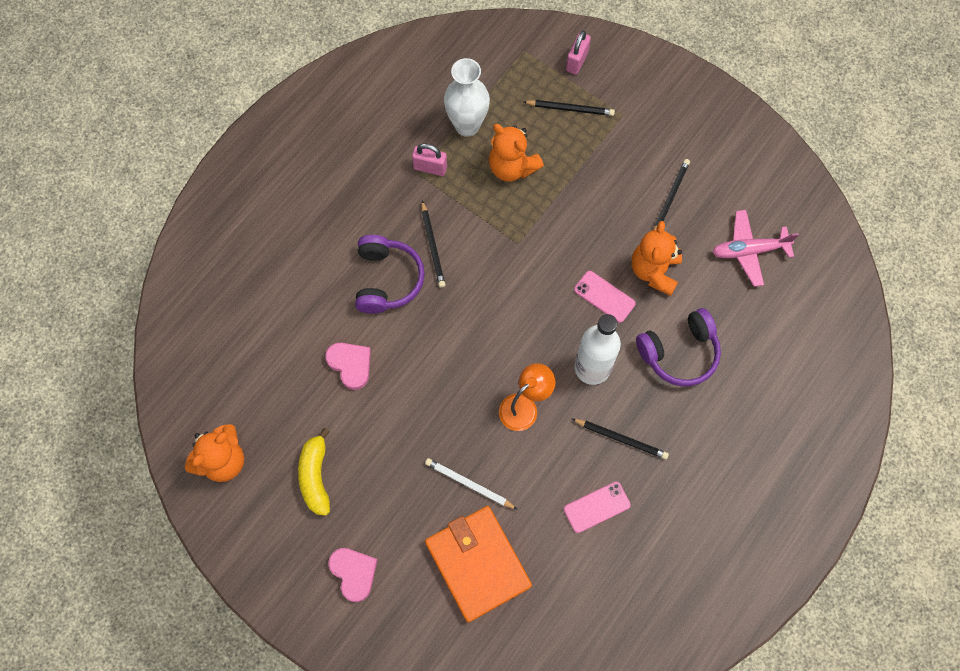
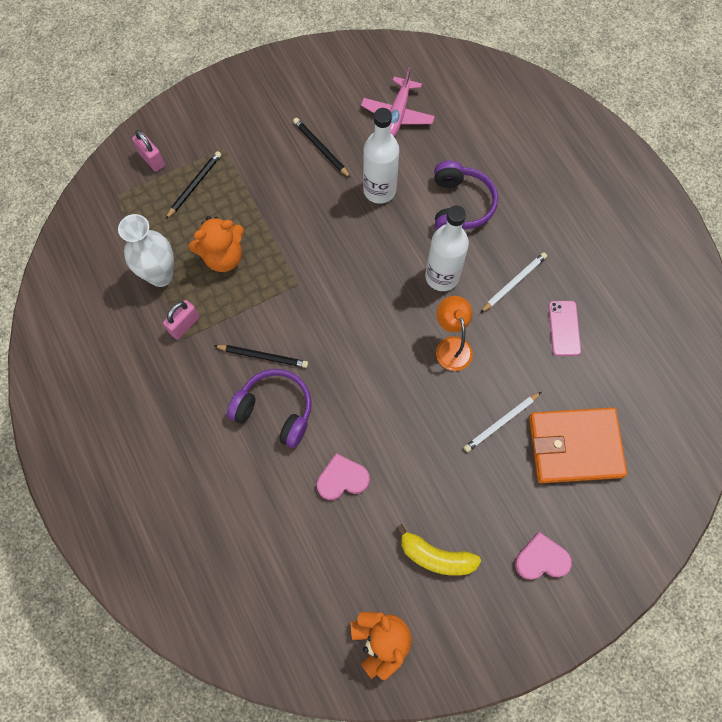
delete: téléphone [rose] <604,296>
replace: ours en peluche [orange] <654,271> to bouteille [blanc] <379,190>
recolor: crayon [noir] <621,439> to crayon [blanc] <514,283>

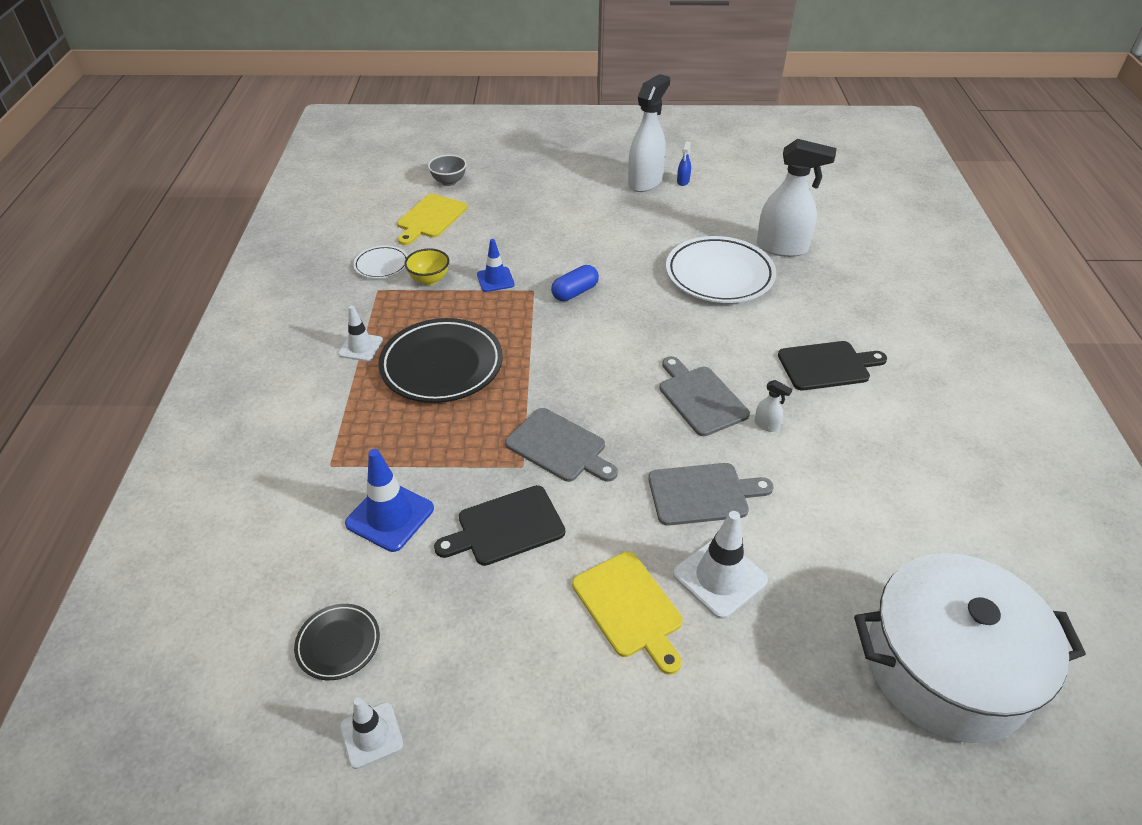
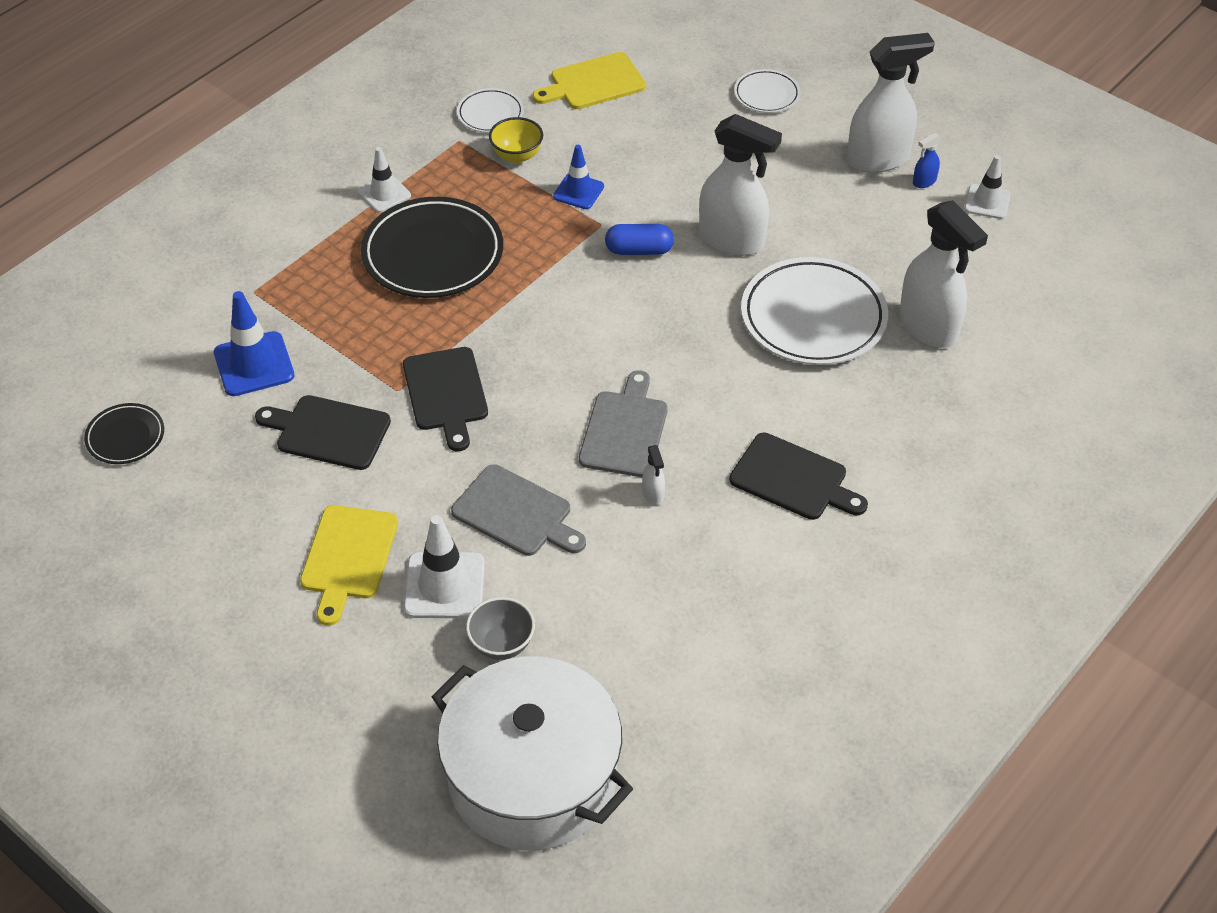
insert: assiette [blanc] <766,95>; vaporisateur [blanc] <732,240>
move: bol [gris] <449,182> to <502,644>; cône de chantier [blanc] <371,735> to <987,202>
recolor: planche à découper [gris] <559,447> to planche à découper [noir] <446,393>

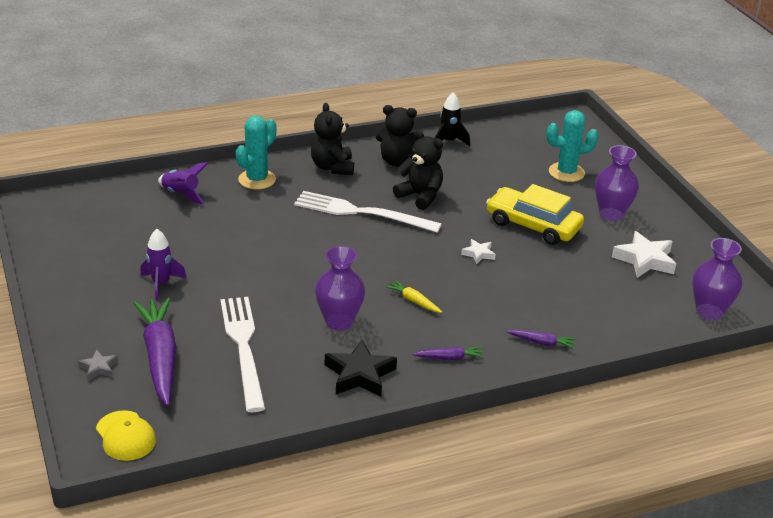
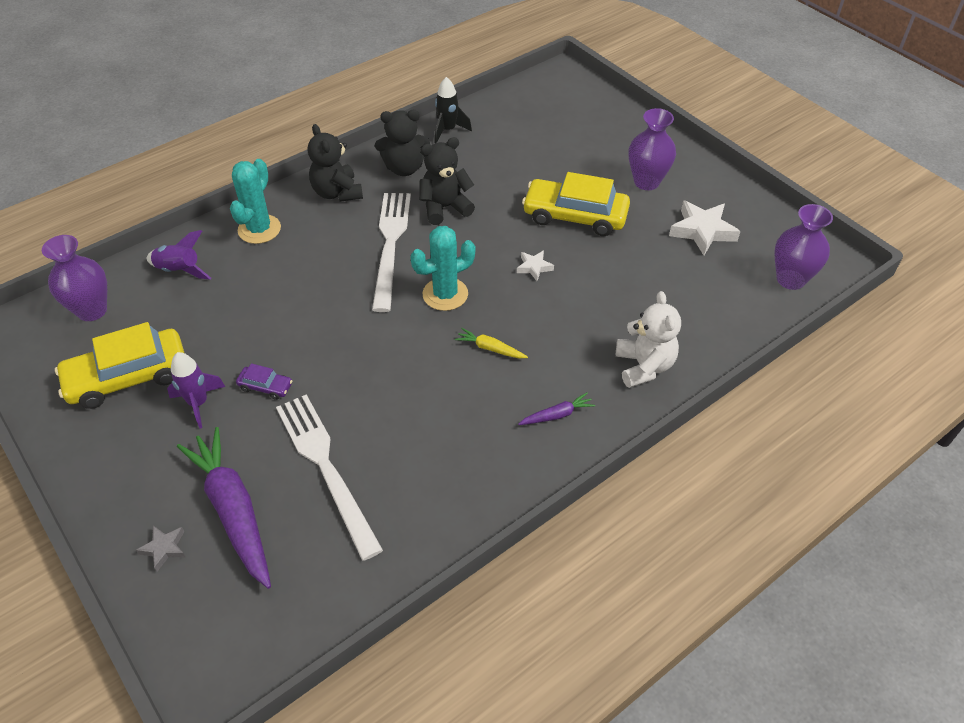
delete: étoile [noir] <359,374>; casquette [jaune] <125,436>
insert: voiture [jaune] <128,377>; voiture [violet] <265,386>
move: cactus [turquoise] <566,172> to <445,294>; vase [violet] <339,322> to <92,310>
replace: carotte [violet] <541,342> to ours en peluche [blanc] <644,366>
rotate: ours en peluche [noir] <420,196> = <445,207> 45 degrees counterclockwise; fourchette [blanc] <361,213> = <390,245> 90 degrees clockwise

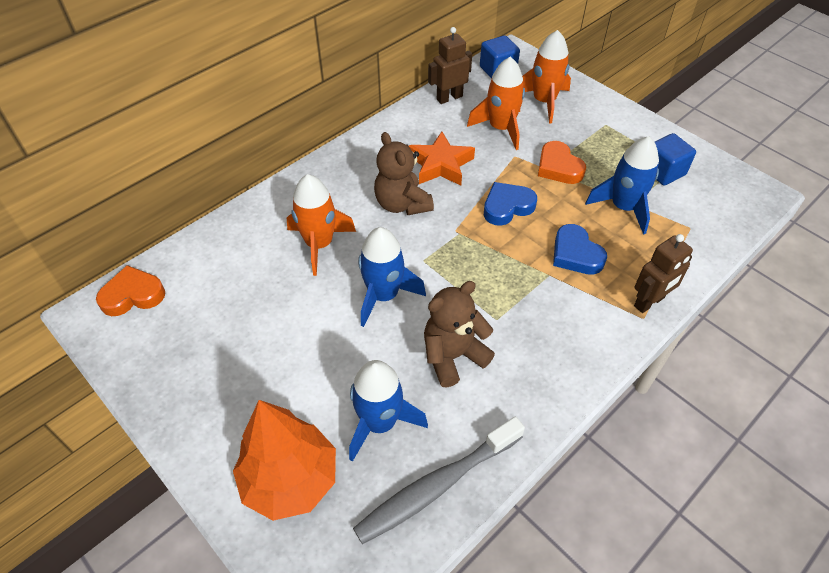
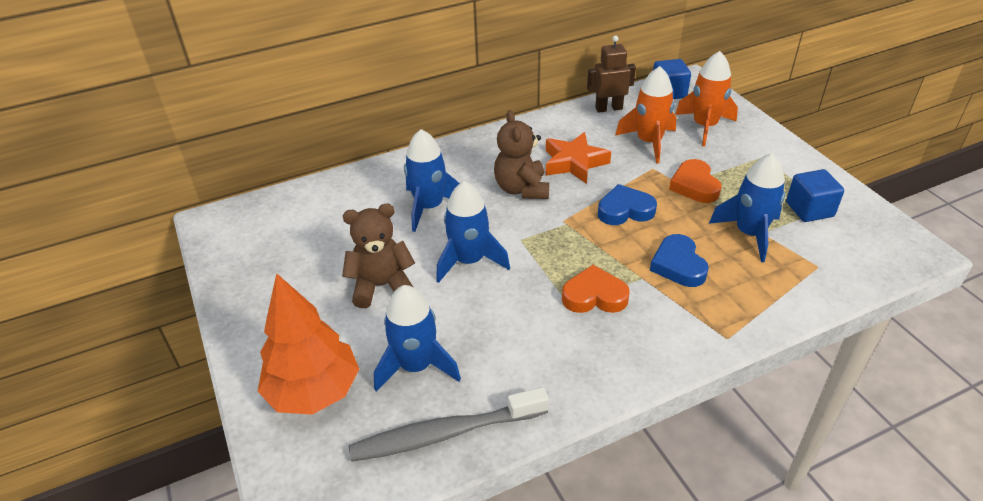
delete: robot [marron] <649,302>
move: cœur [orange] <133,295> to <594,296>; ours en peluche [marron] <453,356> to <382,286>
recolor: fusée [orange] <319,244> to fusée [bleu] <429,207>

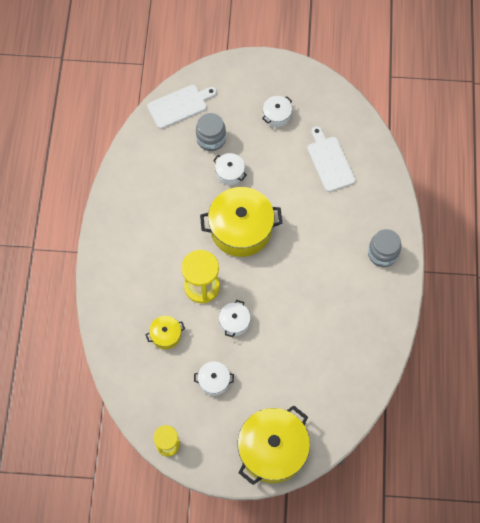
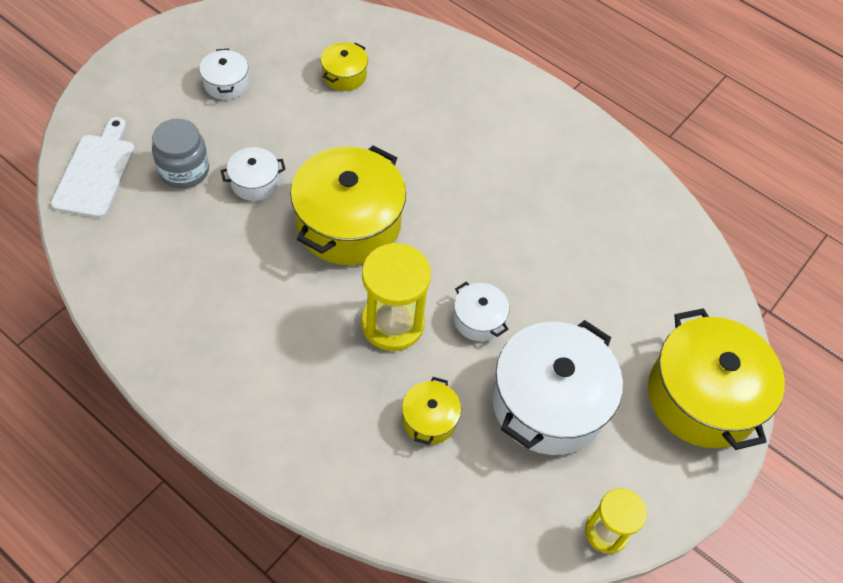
delete: bocal [gris] <382,253>
replace: planche à découper [blanc] <330,161> to marmite [jaune] <344,75>
resize: marmite [blanc] <214,381> = <548,402> x2.13

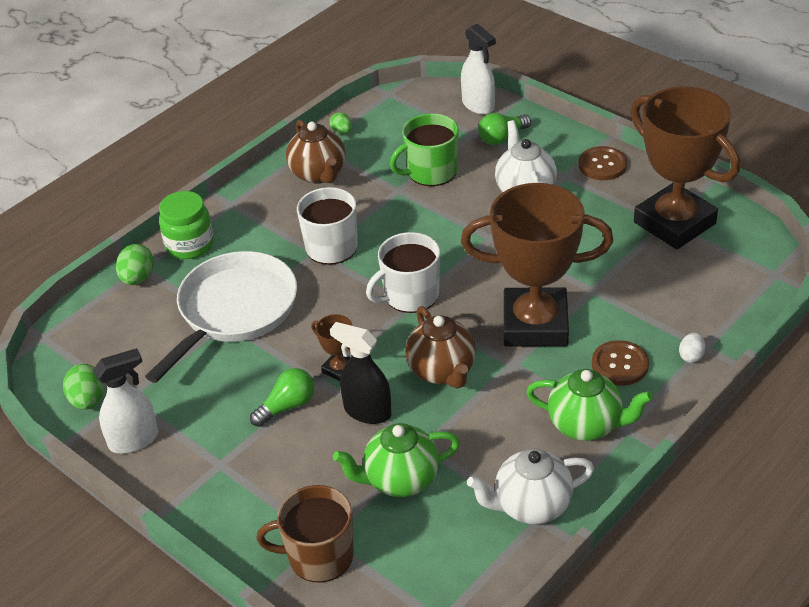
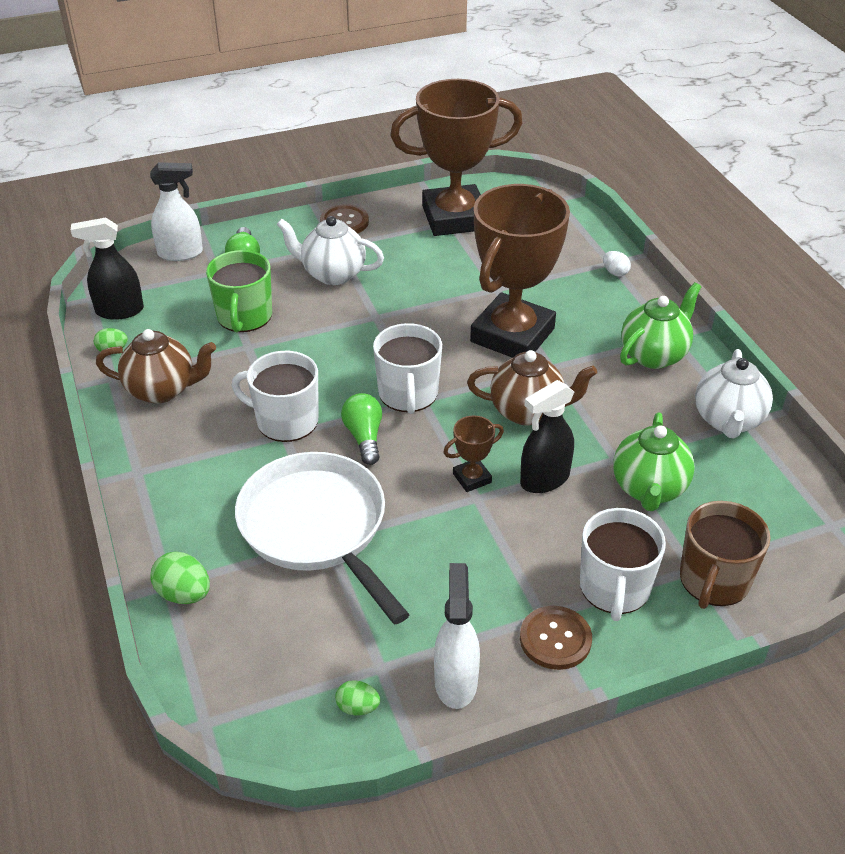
delete: bocal [vert] <190,245>
insert: vaporisateur [noir] <119,311>; tasse [blanc] <614,588>
move: bouton [marron] <620,364> to <555,639>; ampoule [vert] <287,406> to <364,437>
resize: œuf [vert] <88,400> = <358,707> x0.63

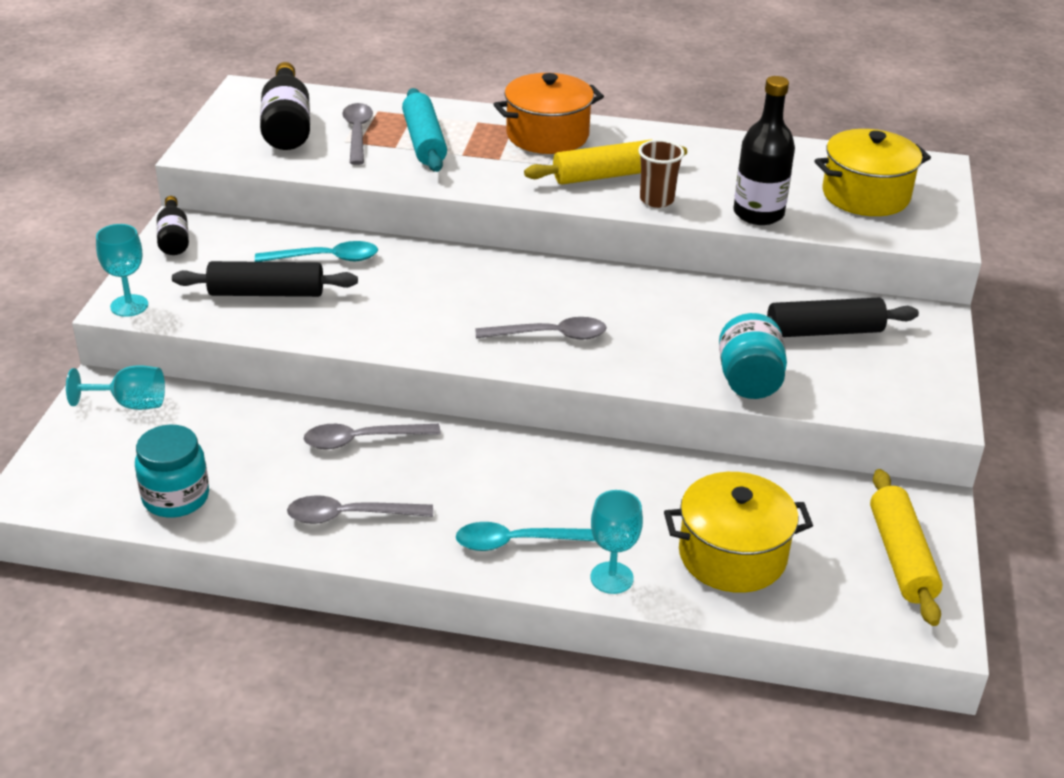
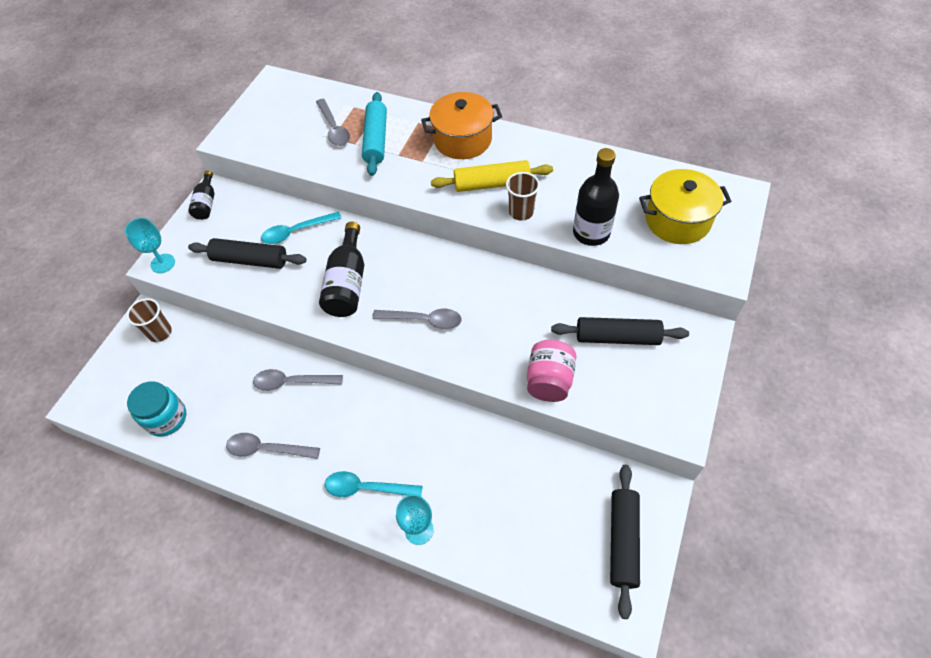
delete: marmite [jaune] <732,555>
move: bouteille [noir] <287,125> to <347,283>
replace: verre à pied [turquoise] <130,404> to gobelet [marron] <160,332>
recolor: bocal [turquoise] <749,381> to bocal [rose] <549,381>; rouleau à pâtisserie [jaune] <901,557> to rouleau à pâtisserie [noir] <622,541>
rotate: cuillère [gris] <357,133> = <334,128> 150 degrees clockwise; cuillère [turquoise] <326,259> = <296,231> 150 degrees clockwise

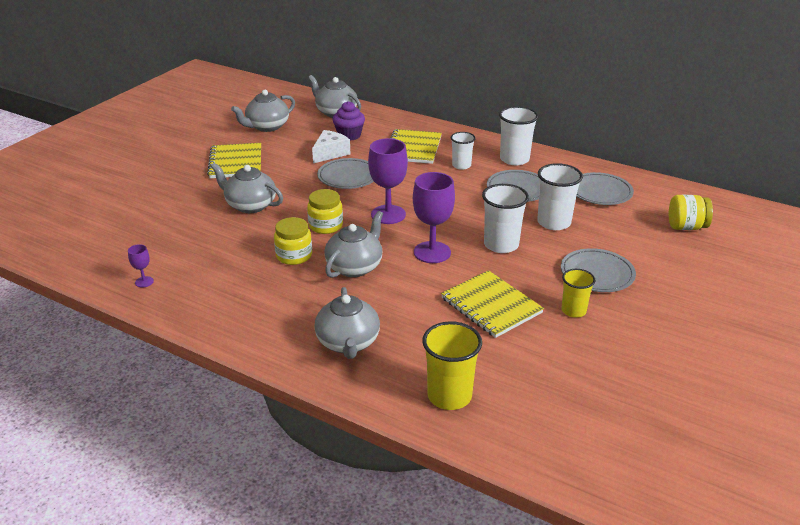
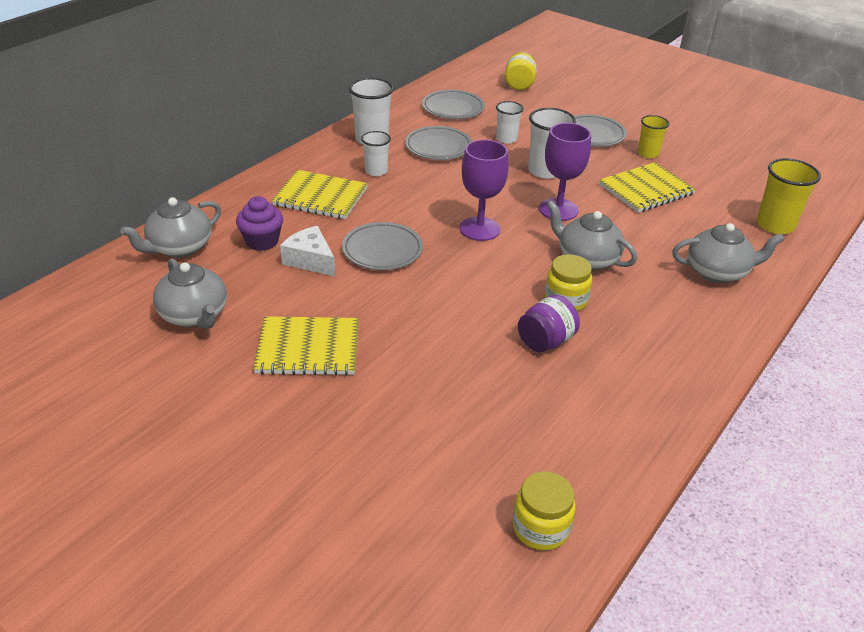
delete: théière [gris] <250,205>; verre à pied [violet] <144,282>
insert: bocal [violet] <545,341>
move: bocal [jaune] <325,226> to <540,528>
resize: gobelet [blanc] <554,222> = <506,139> x0.63

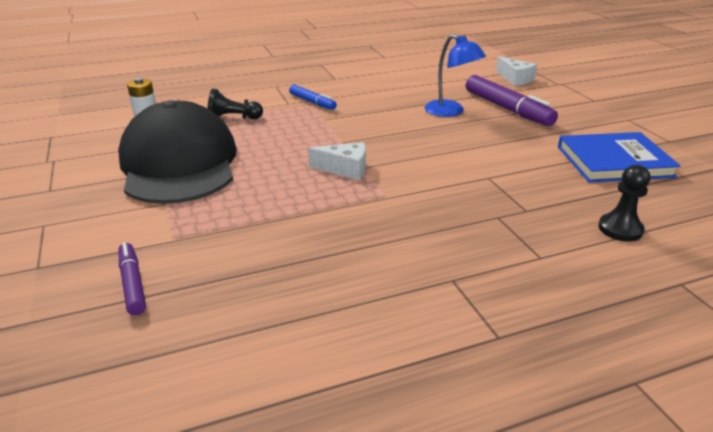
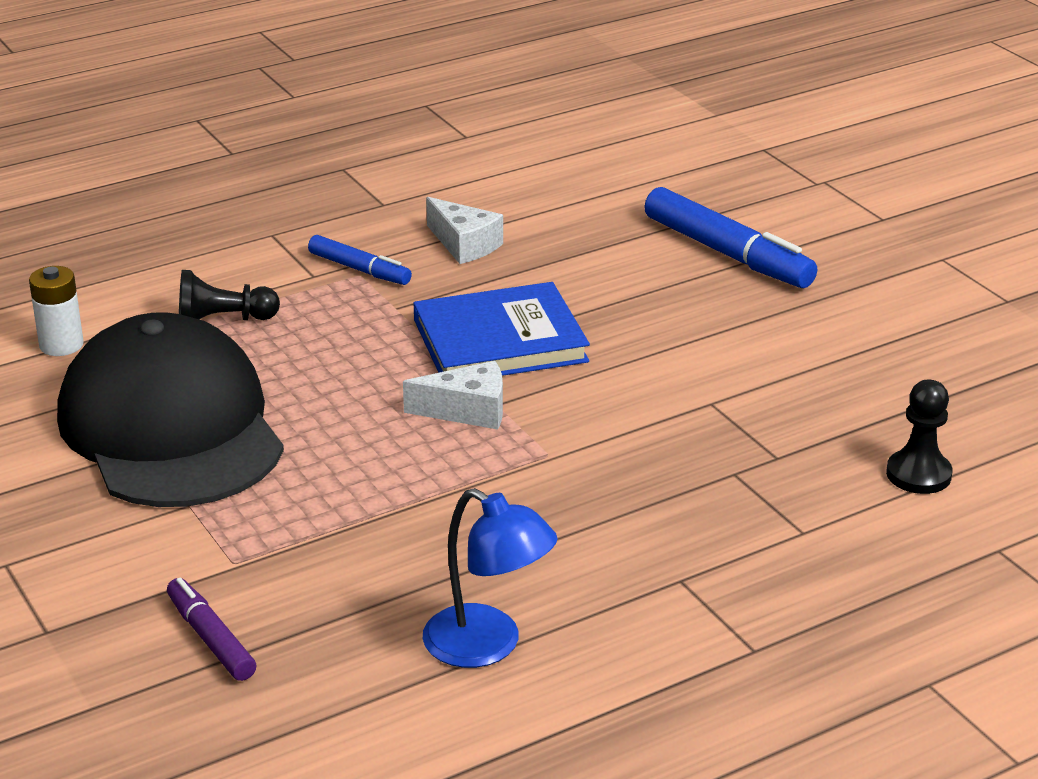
move: lampe [bleu] <450,112> to <488,646>; fromage [blanc] <515,79> to <464,245>; livre [bleu] <614,161> to <500,341>
recolor: feutre [violet] <507,109> to feutre [bleu] <727,253>

